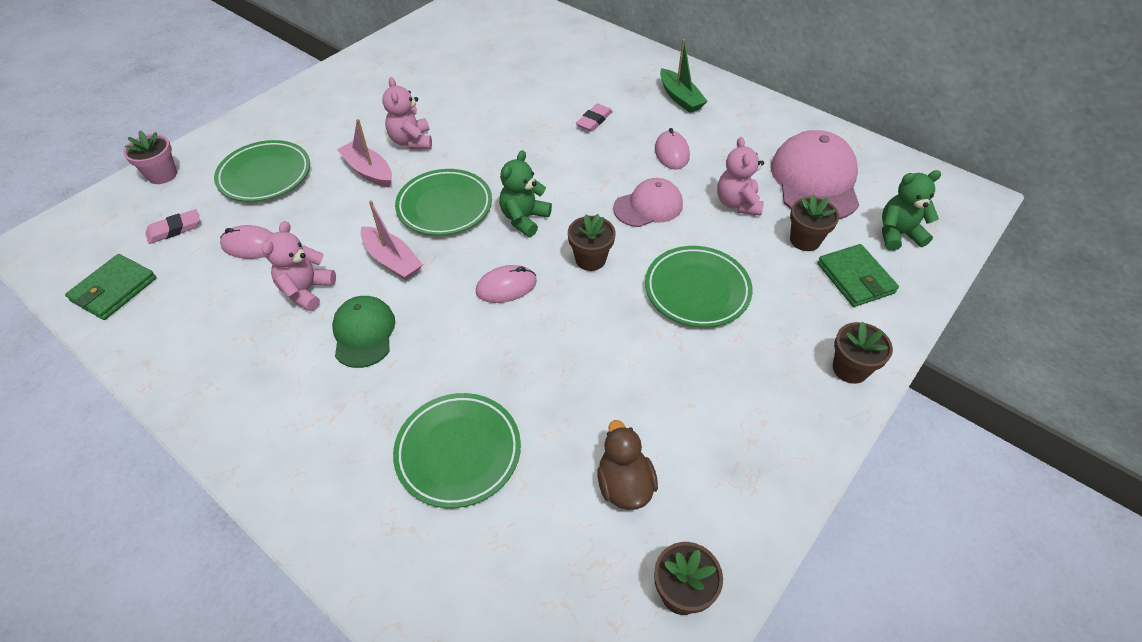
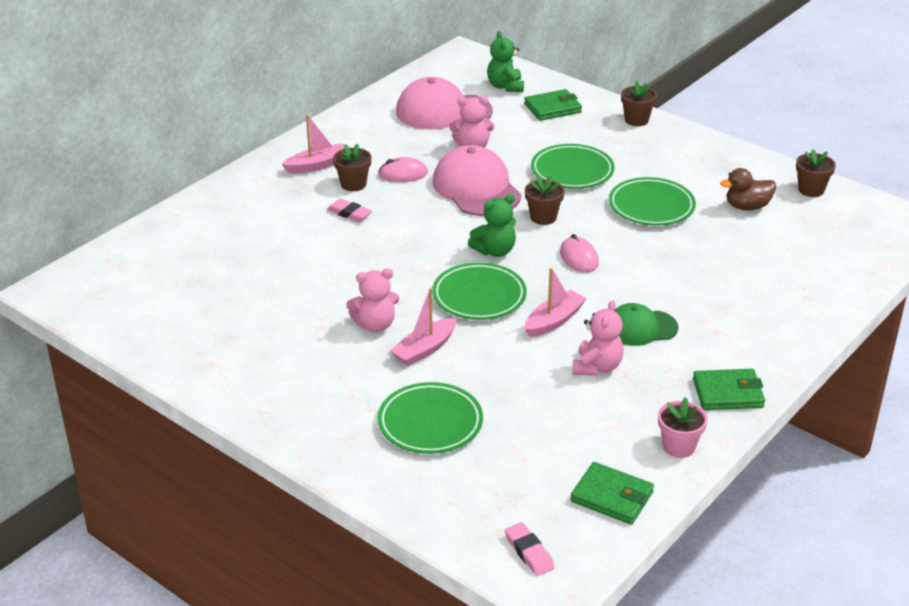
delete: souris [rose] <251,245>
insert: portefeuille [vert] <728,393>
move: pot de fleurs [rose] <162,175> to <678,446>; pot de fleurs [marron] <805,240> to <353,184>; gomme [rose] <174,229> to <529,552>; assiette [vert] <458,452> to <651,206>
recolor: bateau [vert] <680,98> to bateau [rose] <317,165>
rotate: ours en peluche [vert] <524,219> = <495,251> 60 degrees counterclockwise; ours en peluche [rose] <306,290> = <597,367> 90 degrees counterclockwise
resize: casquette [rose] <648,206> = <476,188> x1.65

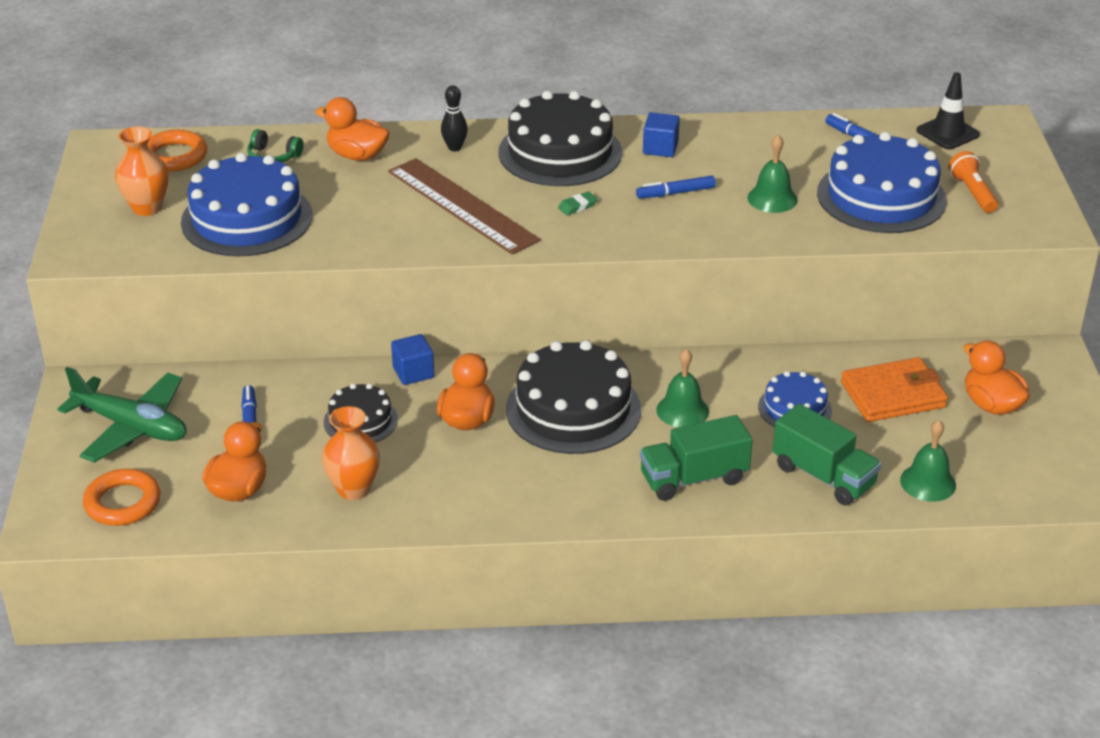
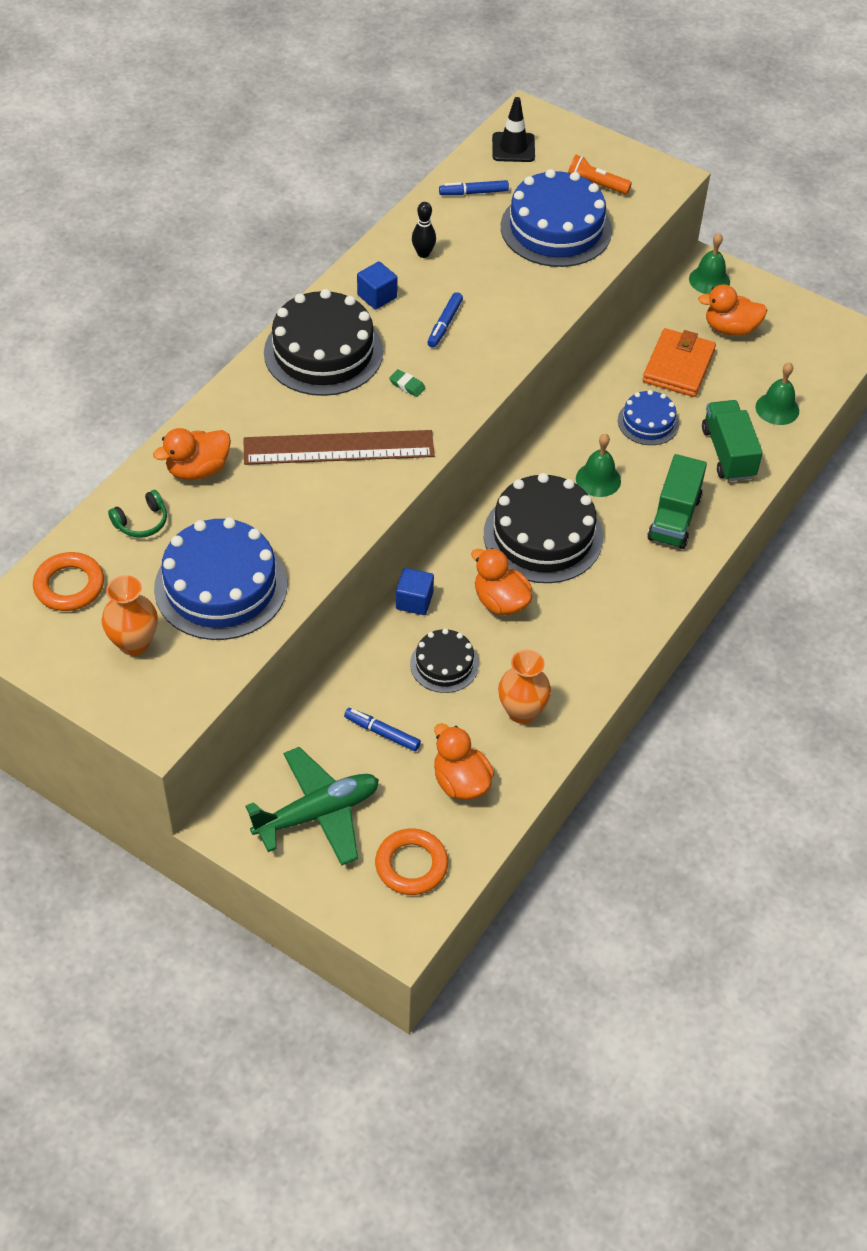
move: quille [noir] <454,148> to <423,253>; cloche [vert] <772,198> to <709,280>
rotate: gomme [vert] <577,206> = <407,385> 60 degrees counterclockwise; camion [vert] <823,476> = <728,453> 90 degrees counterclockwise

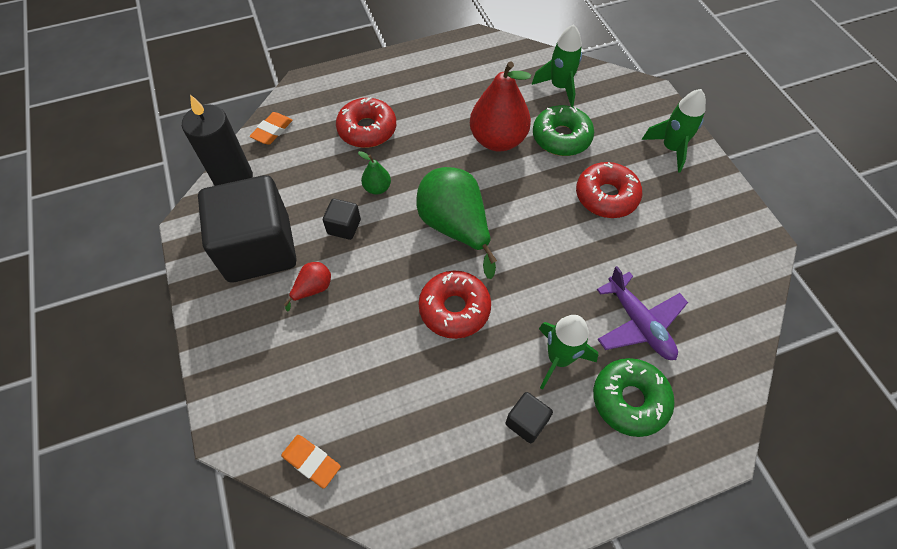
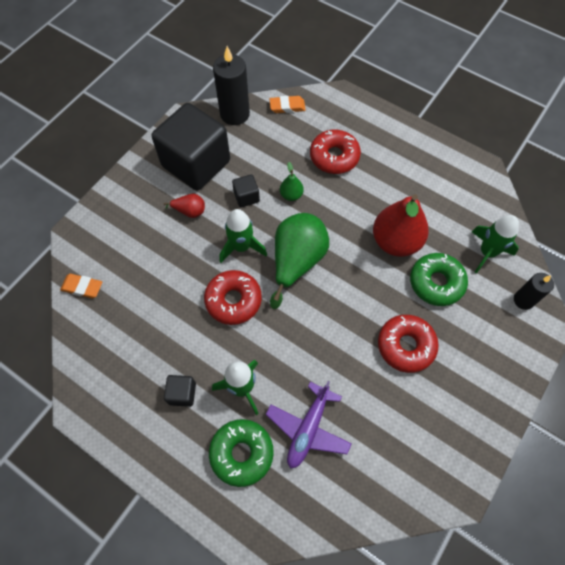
insert: bougie [noir] <523,300>
move: fusée [vert] <671,148> to <241,247>
rotate: gomme [orange] <311,461> = <82,287> 75 degrees counterclockwise

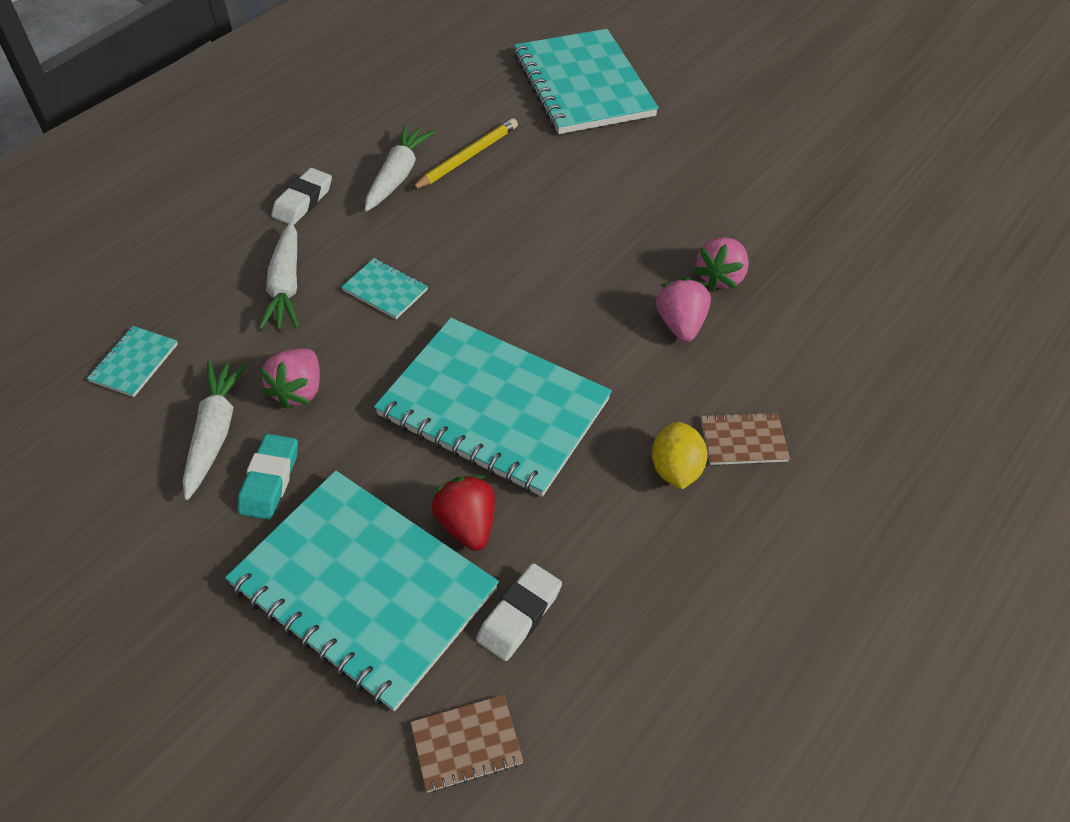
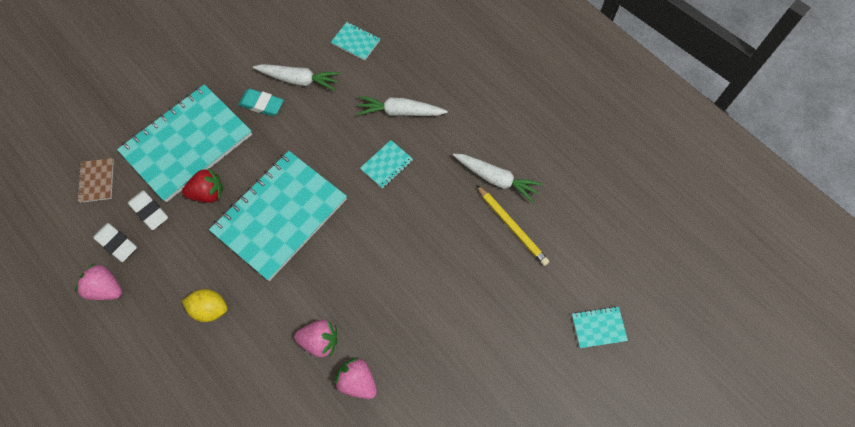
delete: carnet [marron] <743,440>
move: gomme [blanc] <303,201> to <117,243>; fraise [rose] <299,391> to <106,288>
resize: carnet [turquoise] <583,85> = <598,327> x0.40

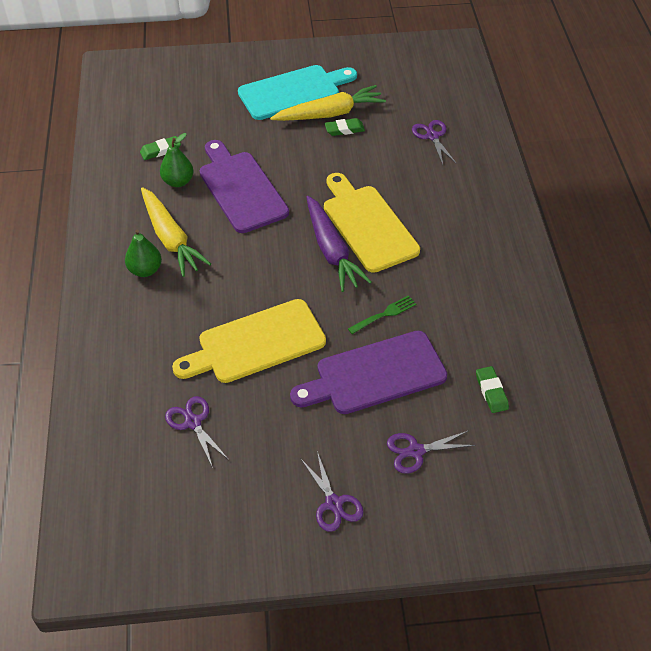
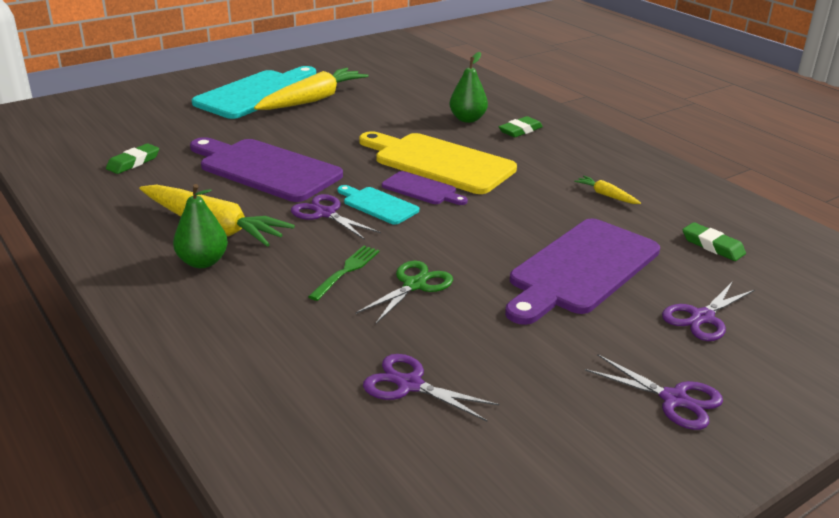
insert: carotte [jaune] <606,195>; planche à découper [turquoise] <378,205>
move: gomme [vert] <344,129> to <520,130>; ciseaux [violet] <432,136> to <325,213>; poire [vert] <178,182> to <467,119>; fourchette [vert] <384,315> to <346,271>
replace: carotte [violet] <332,251> to planche à découper [violet] <422,189>; planche à découper [jaune] <256,343> to ciseaux [vert] <414,285>

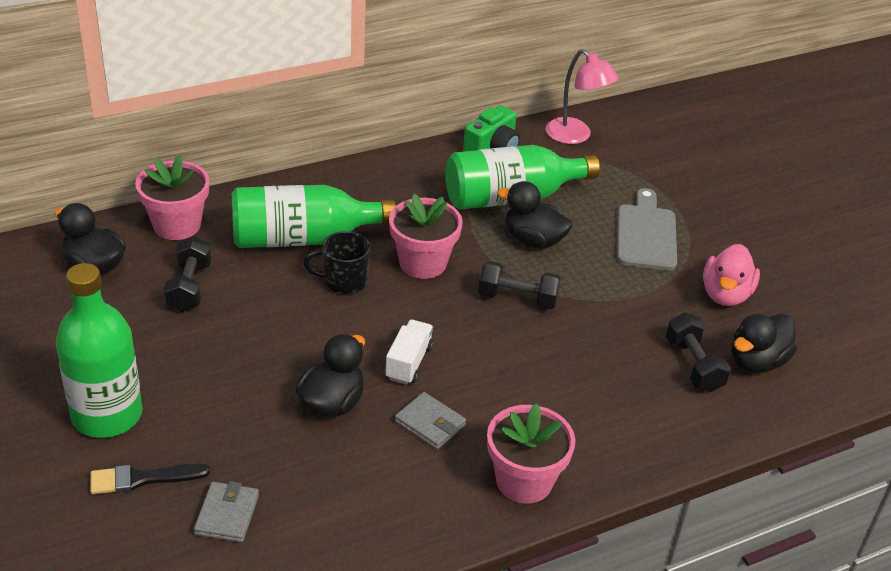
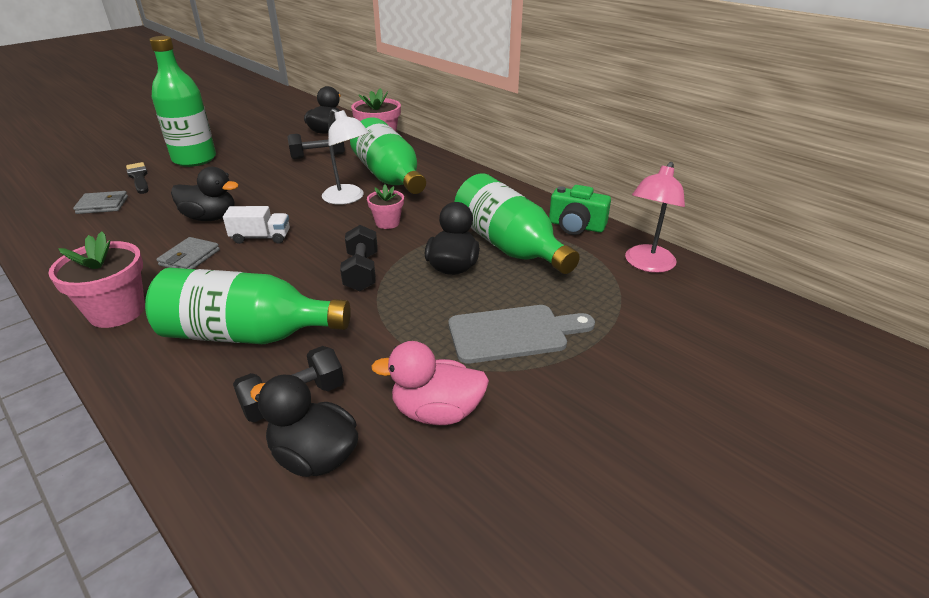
insert: bouteille [vert] <247,334>
replace: tasse [noir] <343,281> to lampe [blanc] <348,198>
resize: pot de fleurs [rose] <422,263> = <387,223> x0.59

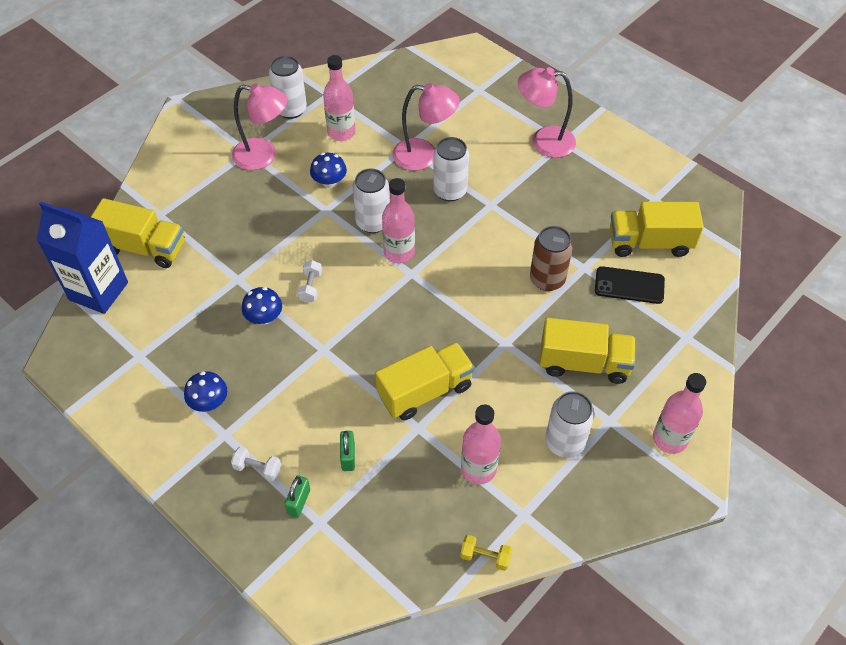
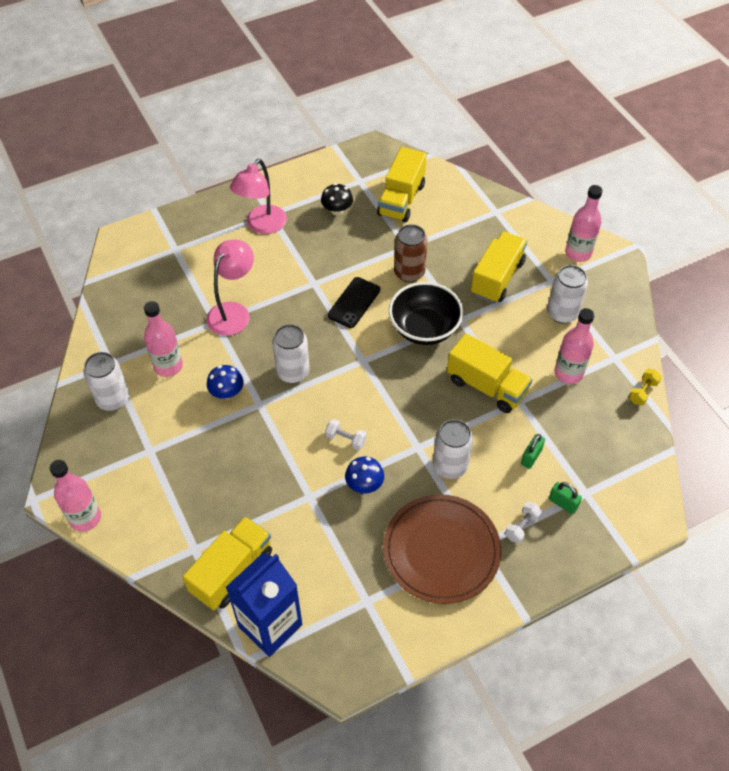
delete: lampe [rose] <263,156>
insert: champignon [noir] <337,210>; bol [noir] <424,328>
move: canette [blanc] <450,191> to <450,466>; bouteille [rose] <399,252> to <85,518>; téléphone [noir] <629,285> to <354,302>
replace: champignon [bleu] <209,402> to assiette [marron] <441,550>
rotate: camion [jaune] <425,391> = <486,386> 135 degrees clockwise; cadenas [vert] <348,457> = <531,457> 75 degrees counterclockwise

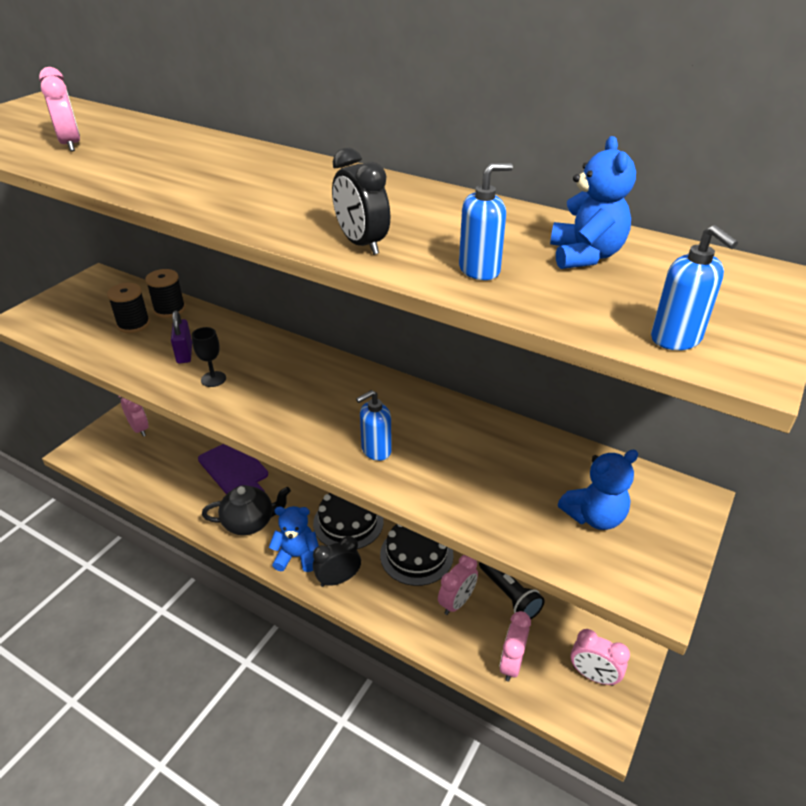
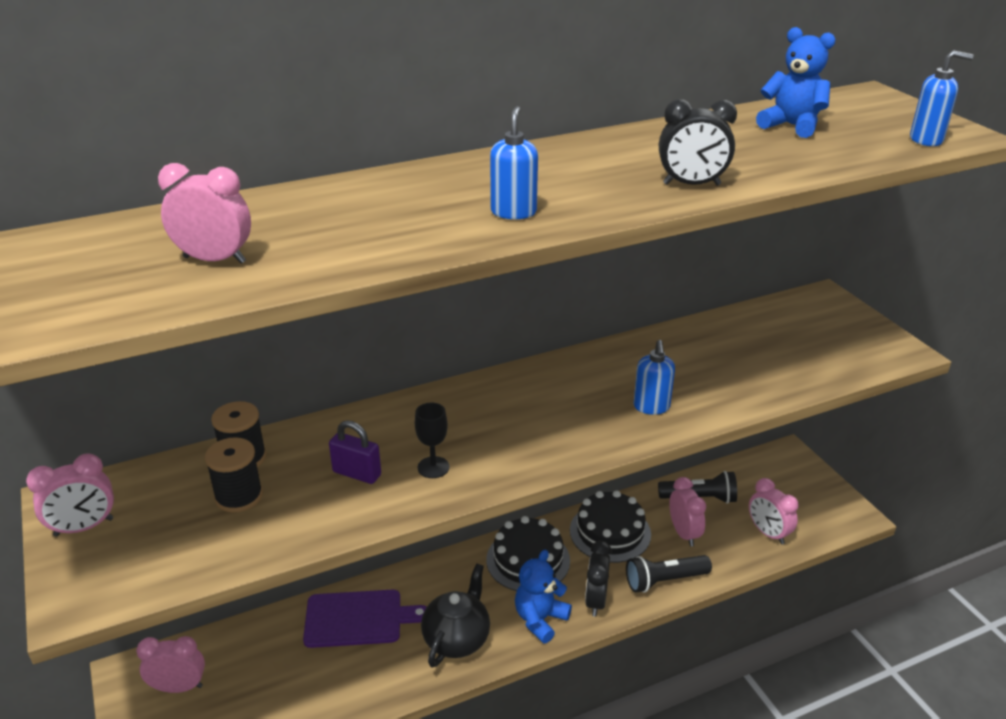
delete: ours en peluche [bleu] <594,516>
insert: lampe de poche [noir] <664,581>
move: distributeur de savon [bleu] <479,270> to <513,212>; réveil [rose] <593,675> to <84,527>

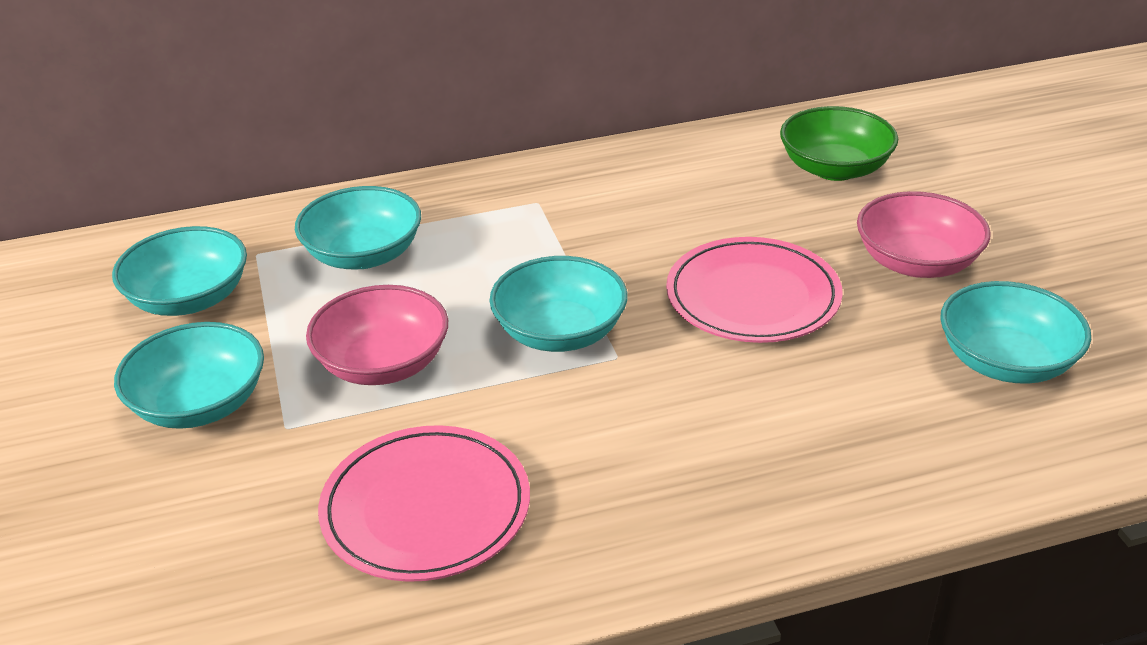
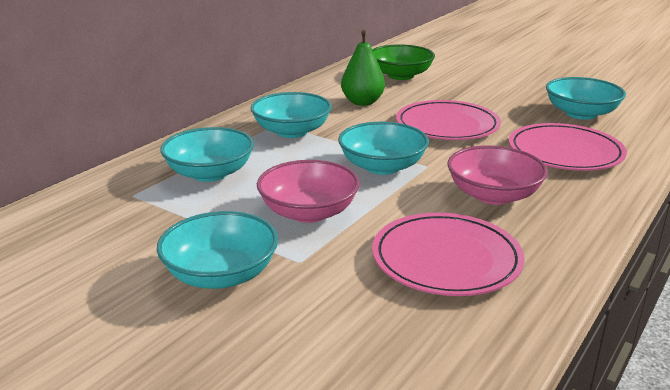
insert: poire [vert] <362,102>; assiette [rose] <565,152>
move: bol [rose] <916,262> to <493,195>; bol [turquoise] <189,299> to <292,131>

